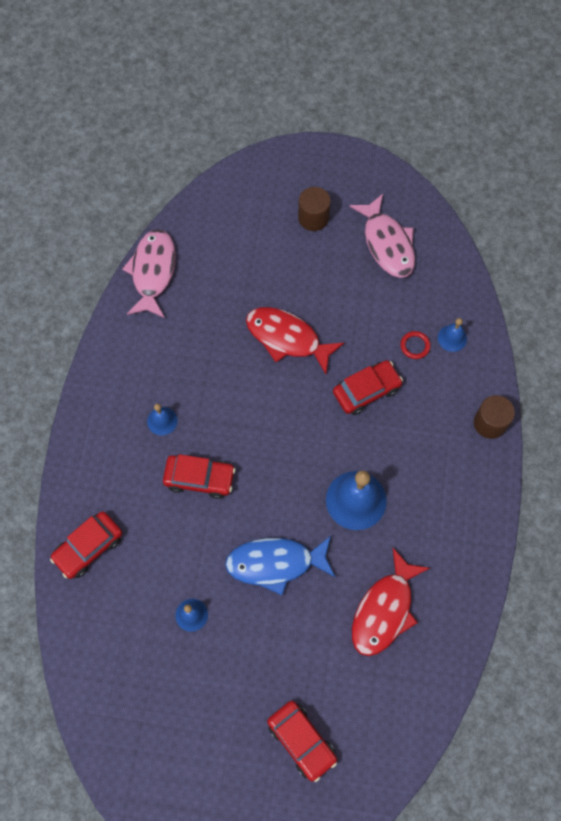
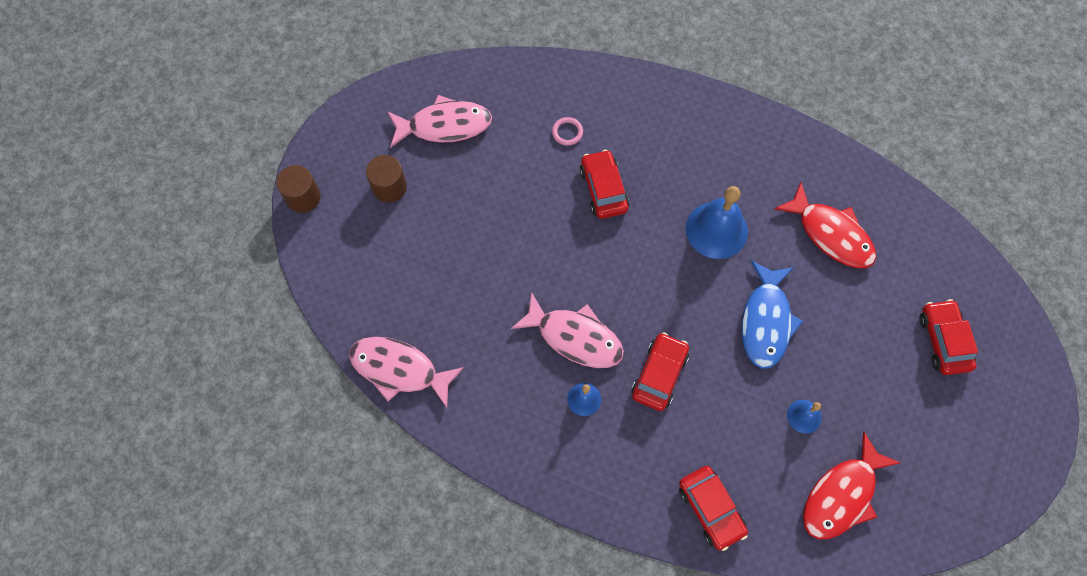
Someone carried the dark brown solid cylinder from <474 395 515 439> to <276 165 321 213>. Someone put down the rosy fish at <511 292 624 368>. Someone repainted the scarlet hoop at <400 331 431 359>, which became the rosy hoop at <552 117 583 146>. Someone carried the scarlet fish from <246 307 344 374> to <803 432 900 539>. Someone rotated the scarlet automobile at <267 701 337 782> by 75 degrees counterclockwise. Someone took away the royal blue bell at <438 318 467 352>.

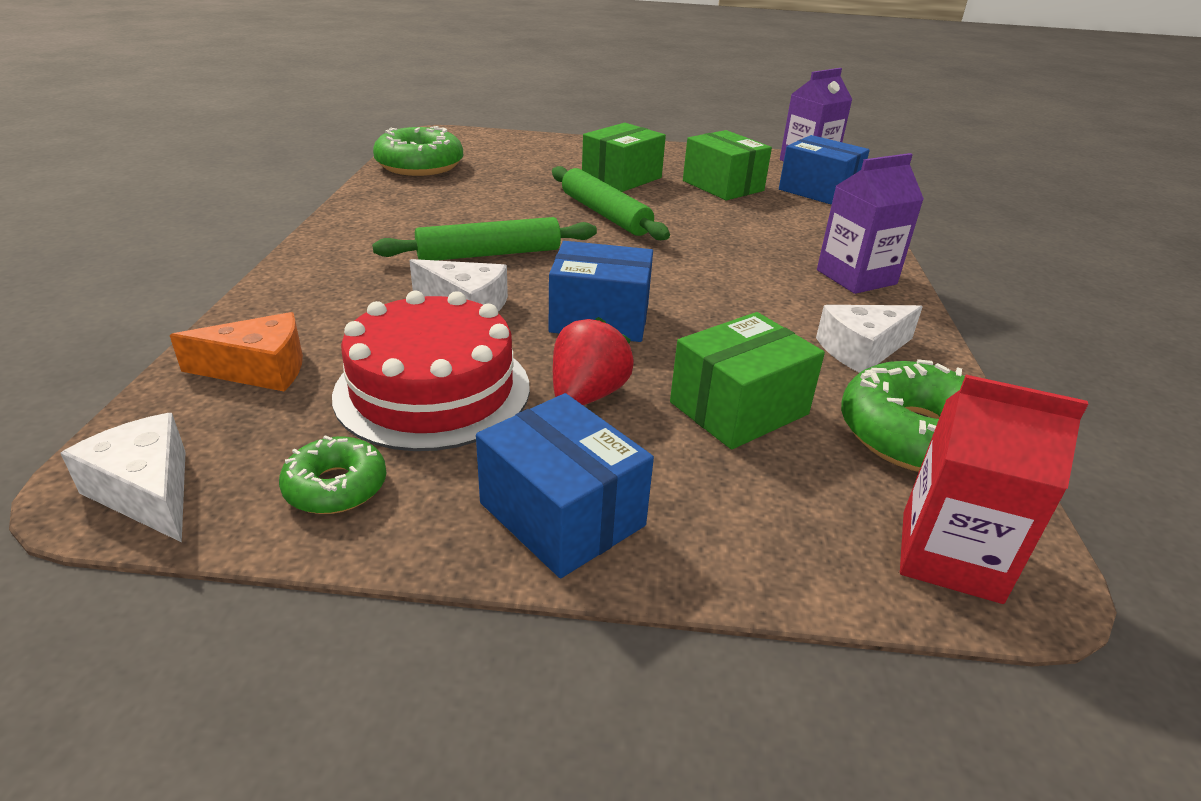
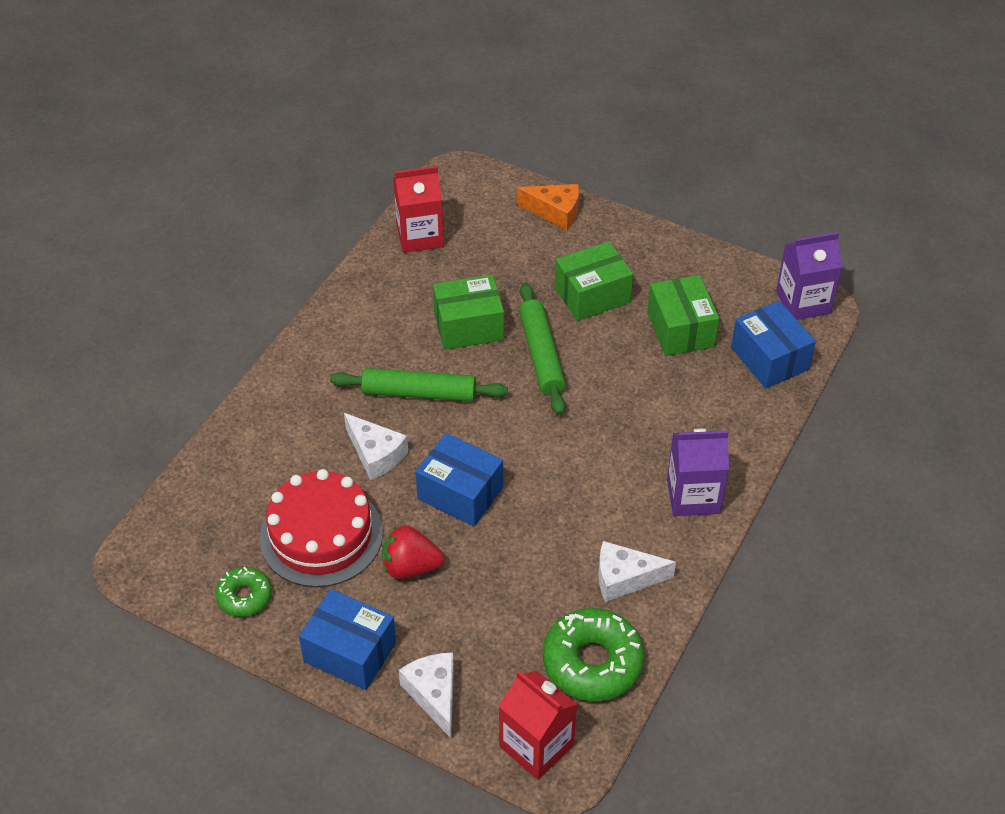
Someone rotated the royal blue box at <476 393 654 578> by 45 degrees counterclockwise. Someone rotated the scarlet strawberry at <553 317 634 405> by 135 degrees counterclockwise. Someone swapped the green donut at <373 126 463 176> for the scarlet juice carton at <393 166 444 253>. Someone carried the white cheese from <60 413 186 542> to <399 653 454 738>. Someone carried the green box from <670 312 825 450> to <433 275 504 350>. Someone carried the orange cheese from <170 312 303 391> to <517 184 579 230>.

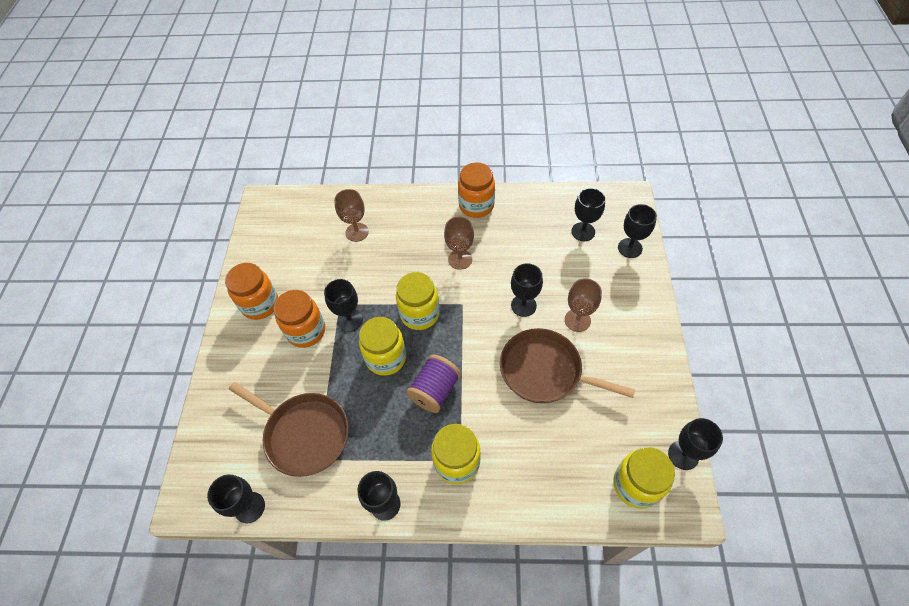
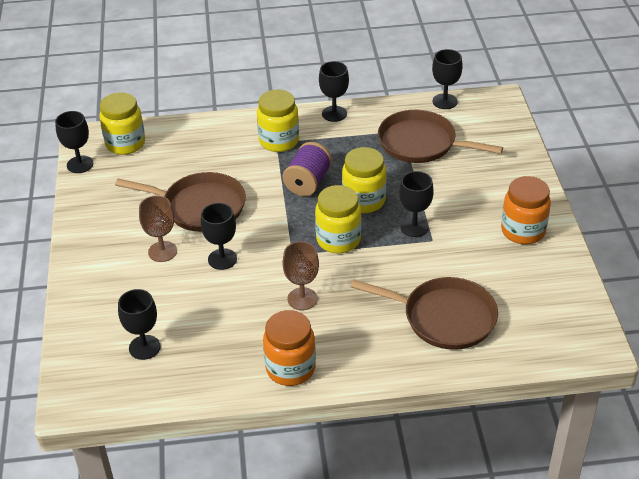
Someone swapped the dark brown wine glass at <334 189 369 242> for the dark brown pan at <351 277 498 350>. Someone took away the orange jam jar at <274 290 325 348>. Someone took away the black wine glass at <618 204 657 258>.

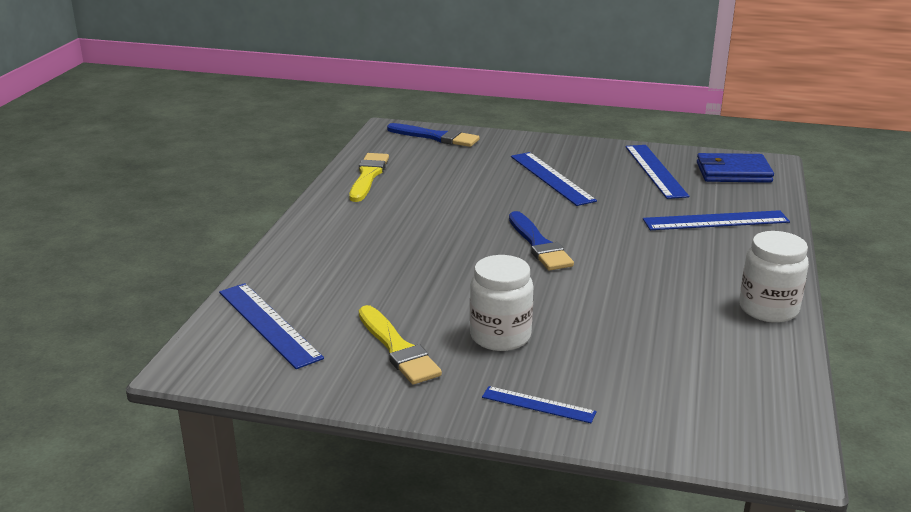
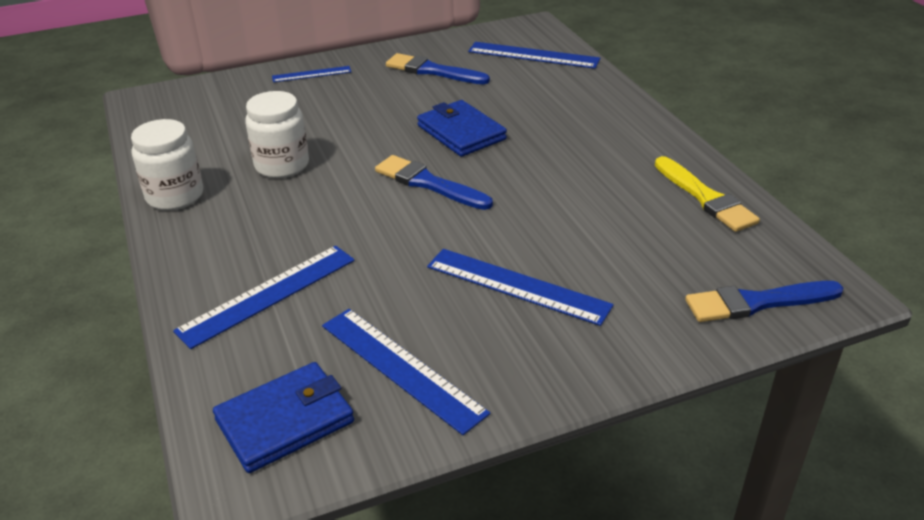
Someone carried the white jam jar from <470 255 533 351> to <245 91 309 178>. Someone repainted the yellow brush at <359 305 442 384>, which became the royal blue brush at <386 53 490 84>. Someone put down the royal blue billfold at <417 100 507 157>.

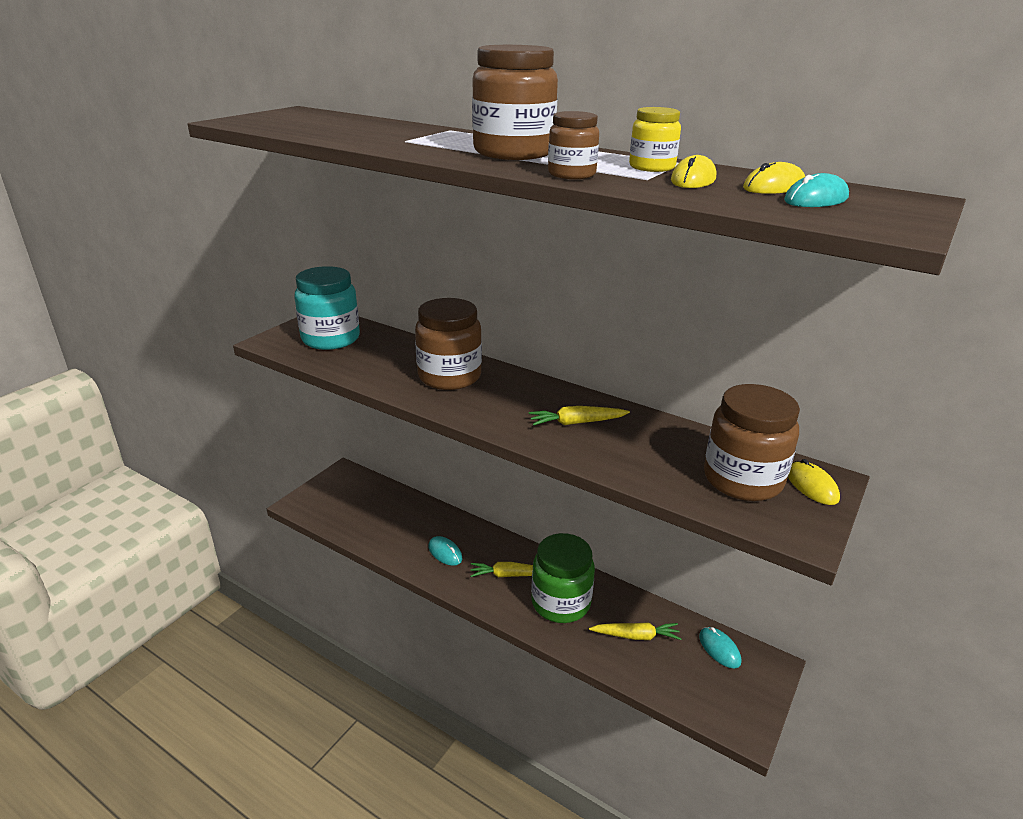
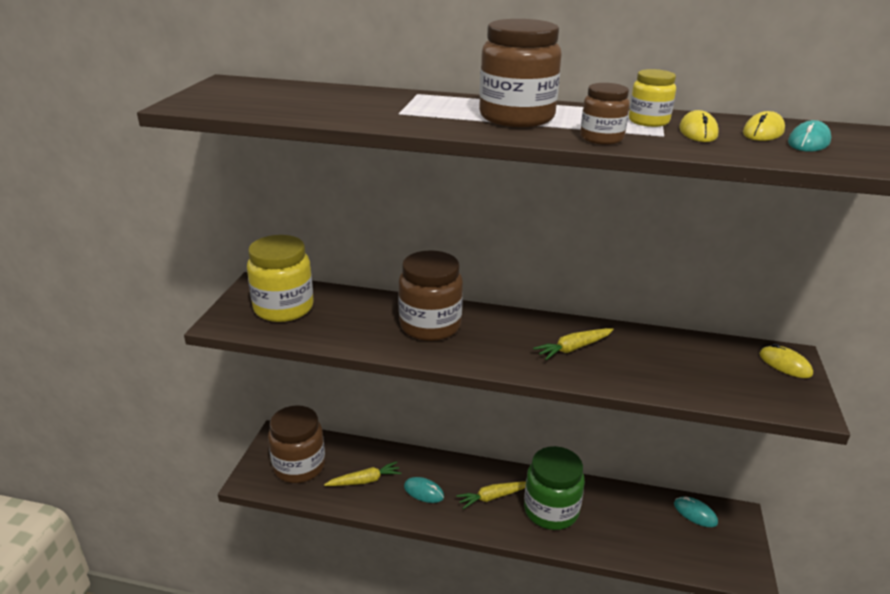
Someone repainted the teal jam jar at <294 266 360 350>, which became the yellow jam jar at <247 235 314 322>. Someone carried the dark brown jam jar from <704 384 800 501> to <268 405 325 483>. Someone carried the yellow root vegetable from <589 622 682 640> to <324 461 401 486>.

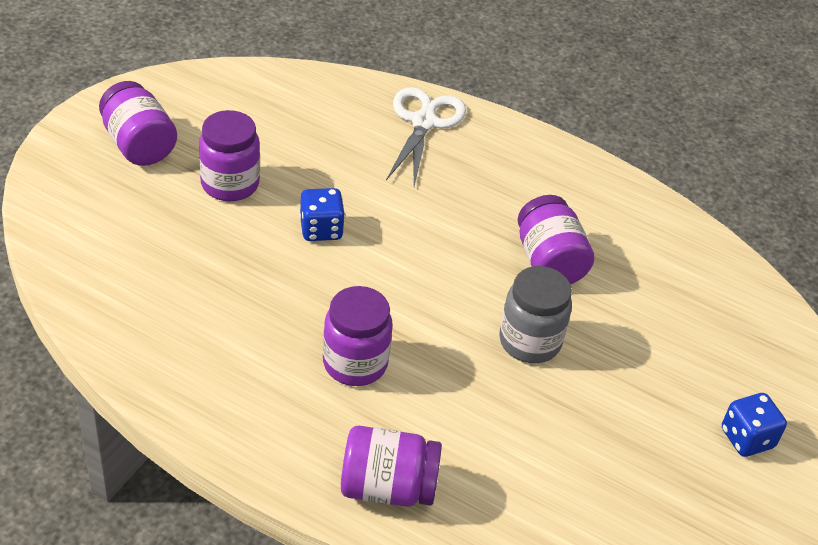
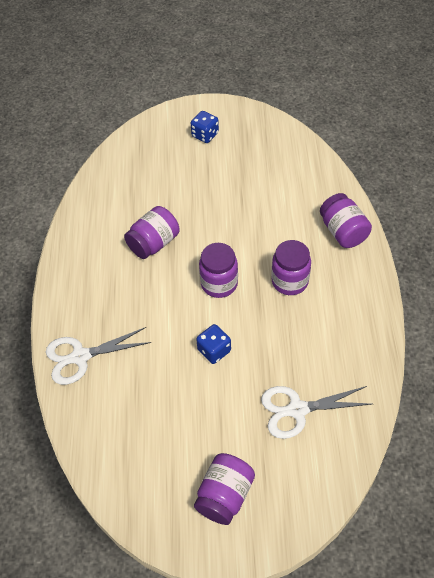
Someone carried the purple jam jar from <199 110 260 201> to <199 243 238 298>. Someone put down the white shears at <261 386 371 439>. Someone took away the ash-grey jam jar at <499 266 572 363>.

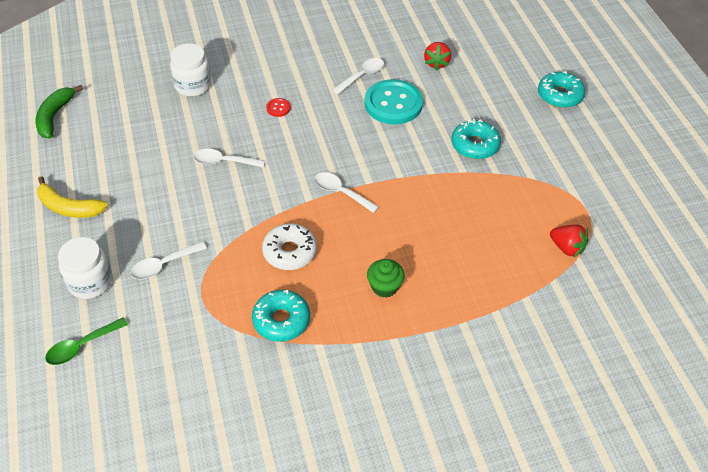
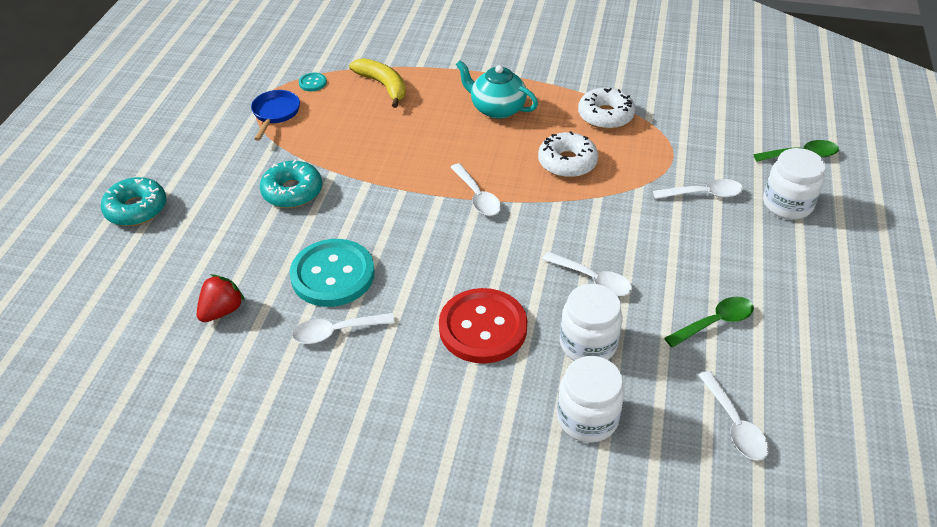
Someone put down the royal blue pan at <251 90 300 141>. Someone swapped the scarlet strawberry at <550 224 588 258> for the teal sewing button at <299 73 327 91>. Someone carried the yellow banana fruit from <37 176 108 218> to <349 58 406 108>. Someone scaled the scarlet sewing button at <266 98 291 117> by 2.42. Someone swapped the green muffin at <367 259 405 298> for the teal china teapot at <456 60 538 119>. Someone put down the white jam jar at <560 284 622 361>. Someone repainted the teal donut at <252 290 310 342>, which became the white donut at <578 87 635 129>. Someone put down the green spoon at <664 296 754 348>. Someone put down the white spoon at <699 371 769 461>. Someone took away the green banana fruit at <36 85 83 139>.

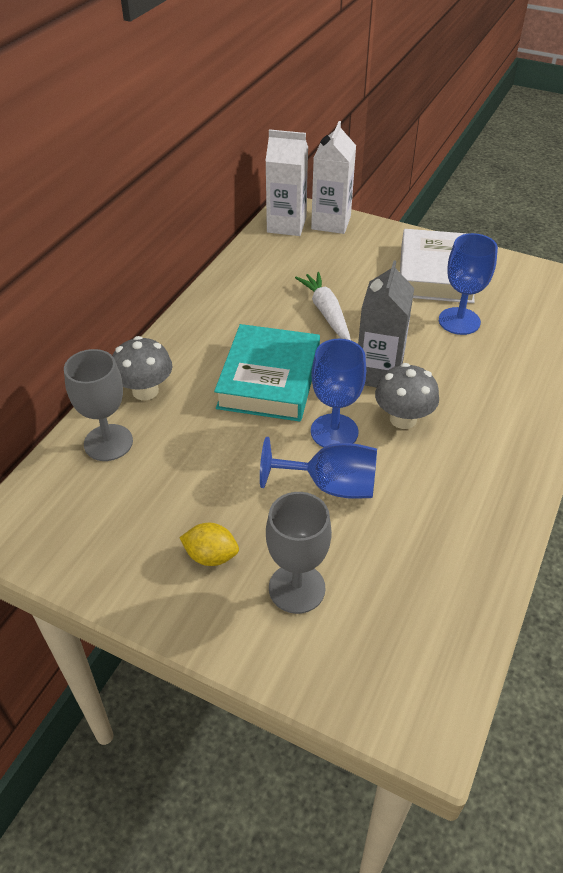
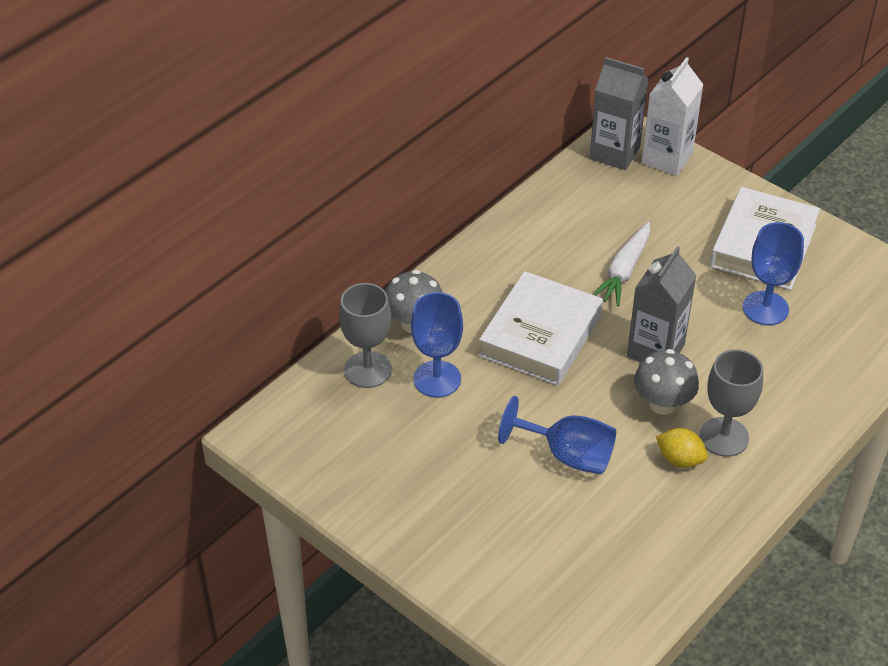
Someone carried the royal blue wine glass from <311 339 366 447> to <411 292 463 398>. Someone repainted the teal book at <214 324 320 422>, which became the white book at <479 271 603 386>. Someone repainted the white juice carton at <266 129 308 236>, which became the ash-grey juice carton at <590 57 649 170>. Someone rotated the white root vegetable at <295 272 351 340> by 150 degrees counterclockwise. Someone carried the yellow lemon from <179 523 239 566> to <656 428 708 468>. Someone carried the ash-grey wine glass from <266 492 332 614> to <699 349 763 457>.

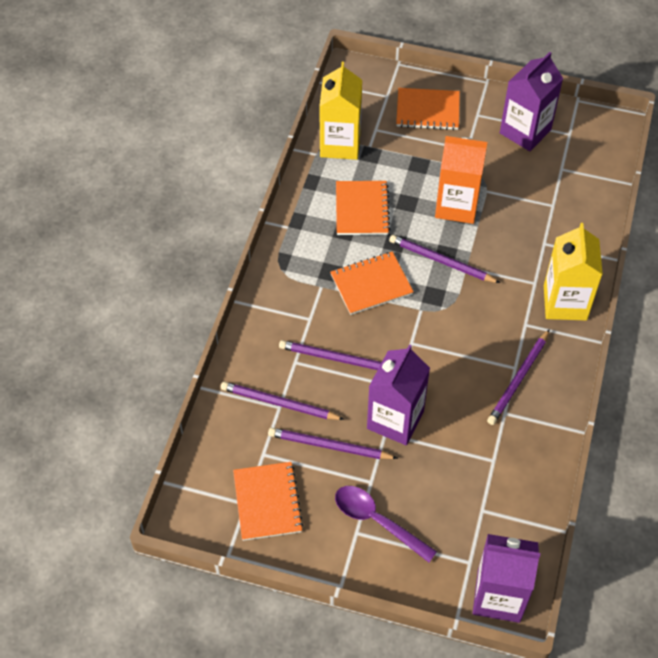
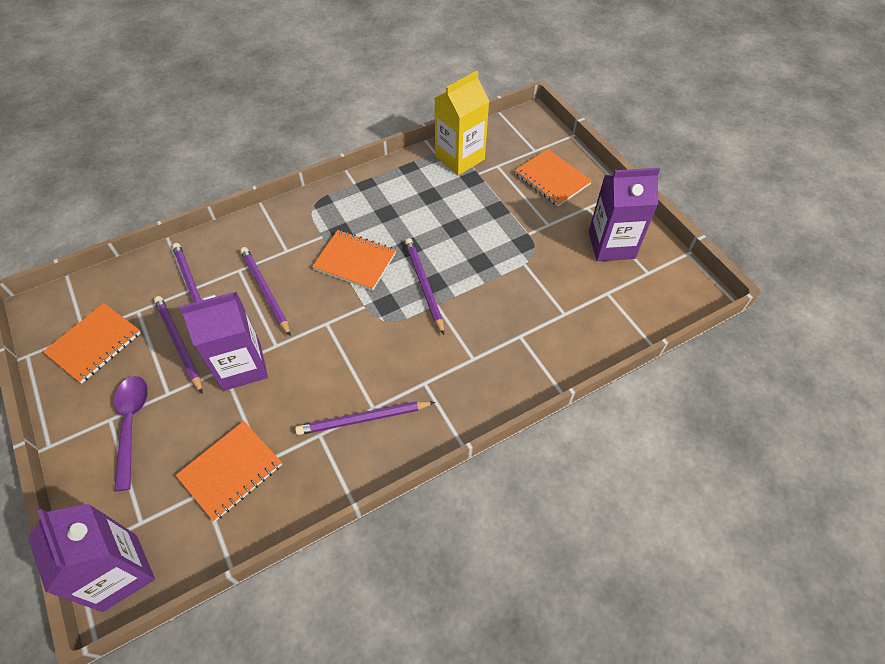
Someone carried the orange notebook from <336 181 390 235> to <176 421 282 522>. Someone took away the orange juice carton at <435 136 487 224>. Someone took away the yellow juice carton at <544 223 603 321>.

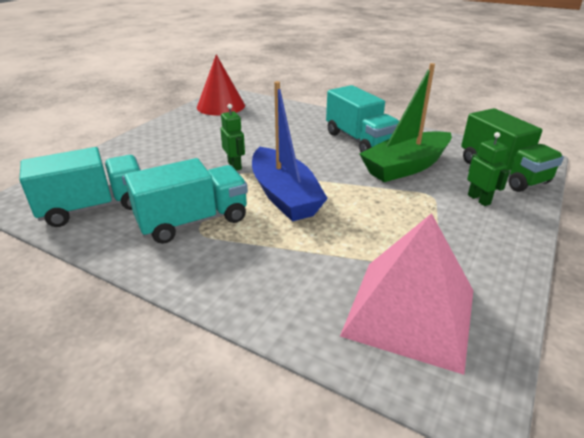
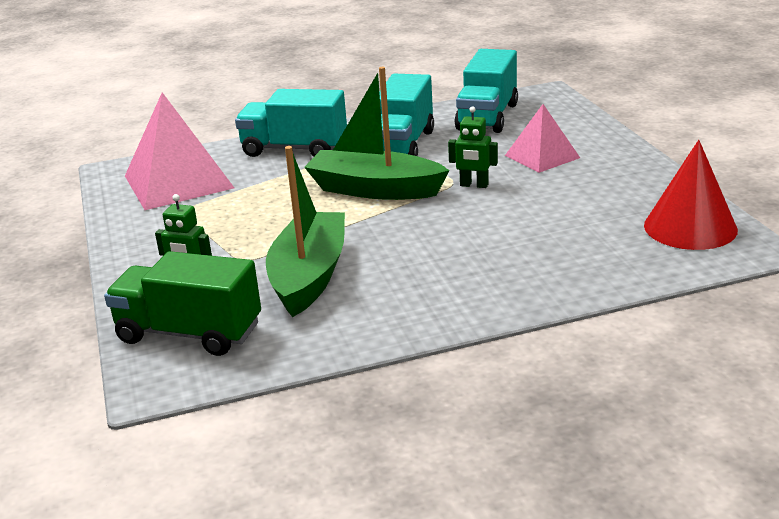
Someone carried the teal truck from <326 85 399 153> to <235 89 347 157>. Someone repainted the royal blue toy boat at <252 81 328 222>, which became the green toy boat at <304 67 449 200>. Someone put down the rosy pyramid at <505 104 580 173>.

